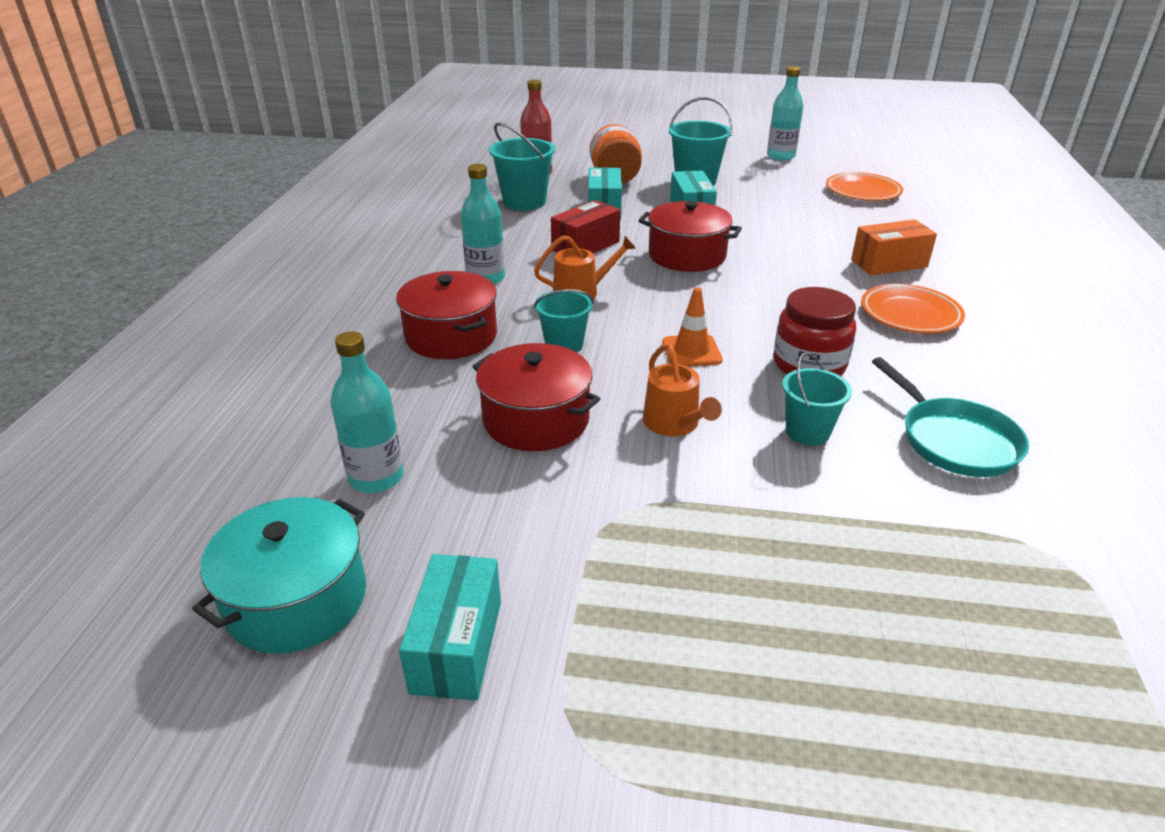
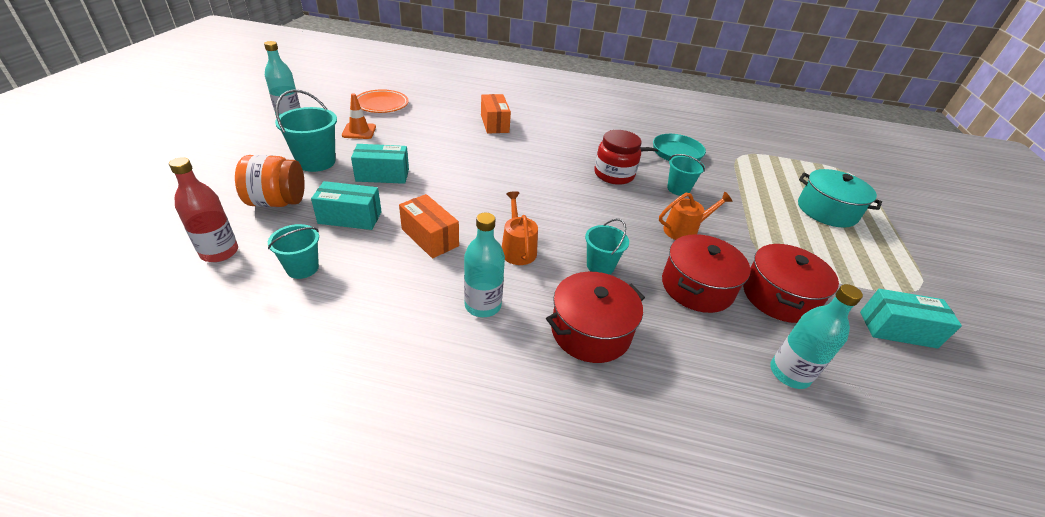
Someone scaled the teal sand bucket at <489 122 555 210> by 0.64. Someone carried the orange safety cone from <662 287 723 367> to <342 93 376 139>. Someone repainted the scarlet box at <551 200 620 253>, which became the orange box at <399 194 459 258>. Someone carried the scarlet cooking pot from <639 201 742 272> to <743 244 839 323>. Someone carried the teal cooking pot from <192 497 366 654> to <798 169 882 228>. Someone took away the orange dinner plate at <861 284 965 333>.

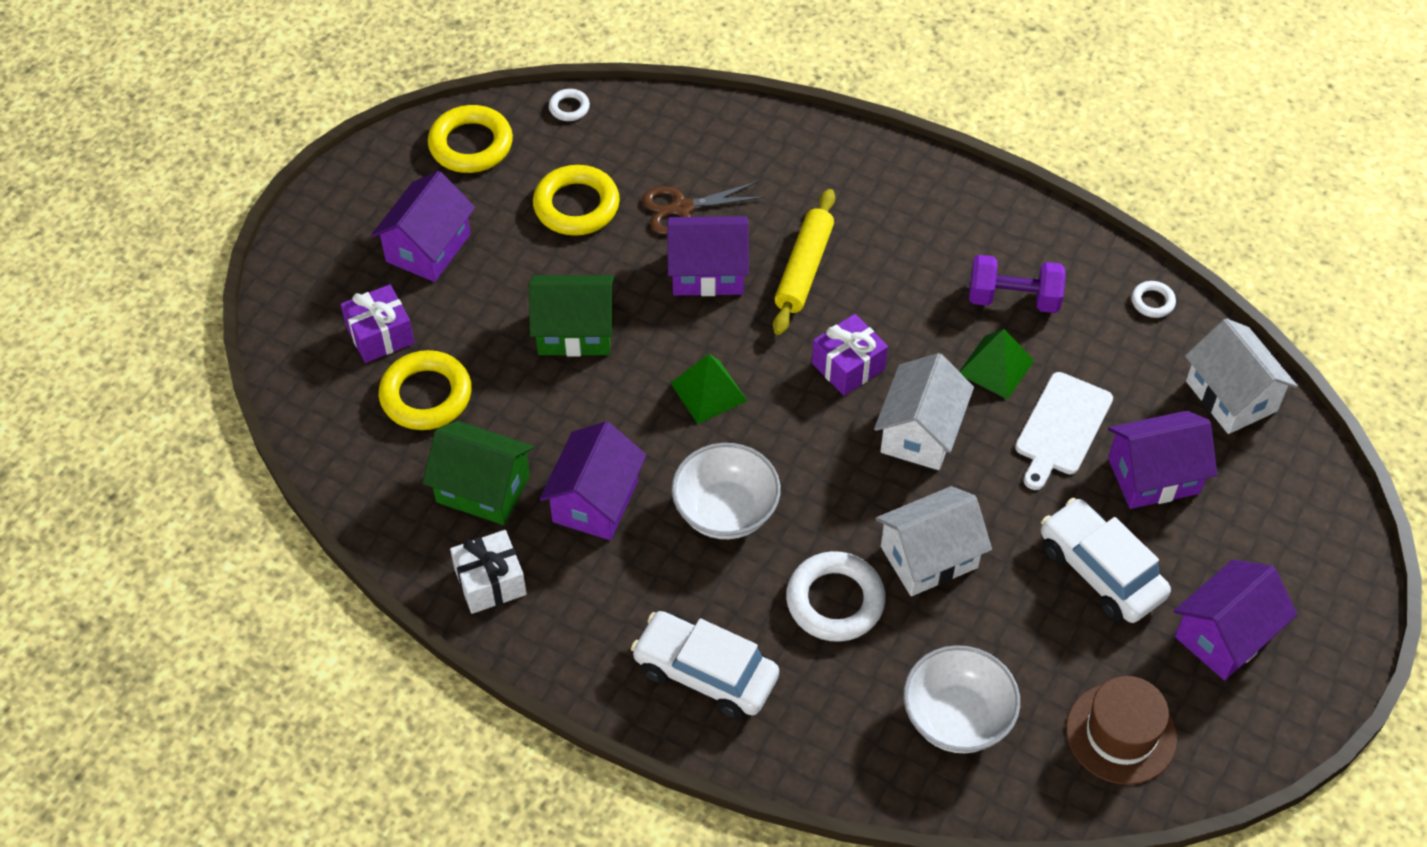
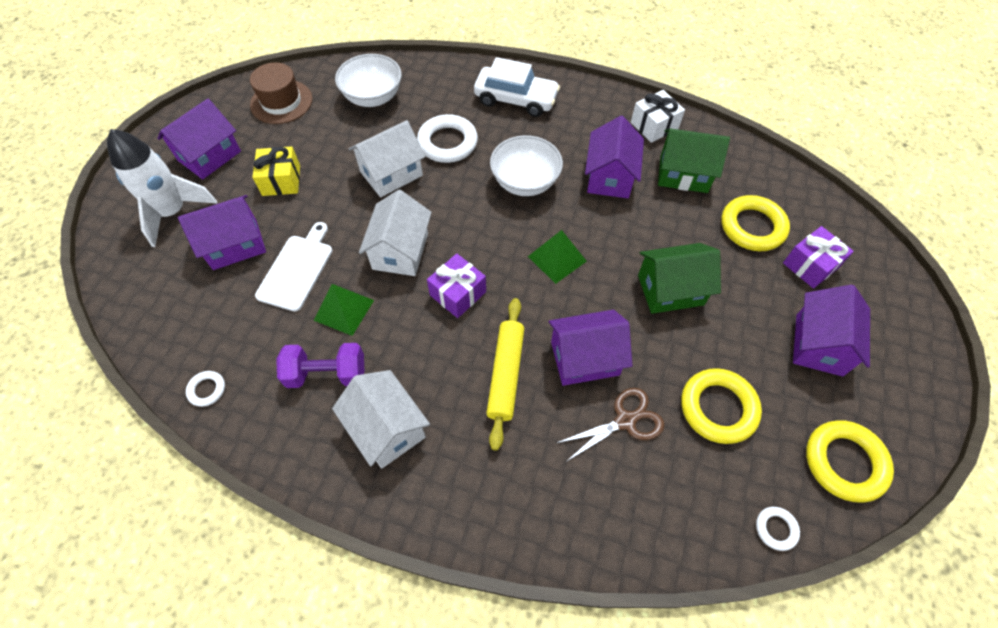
Someone put down the white rocket at <107 129 217 247>. Someone swapped the white automobile at <1041 498 1171 623> for the yellow present at <252 146 300 196>. Someone carried the white toy house from <1185 318 1298 434> to <332 370 430 469>.

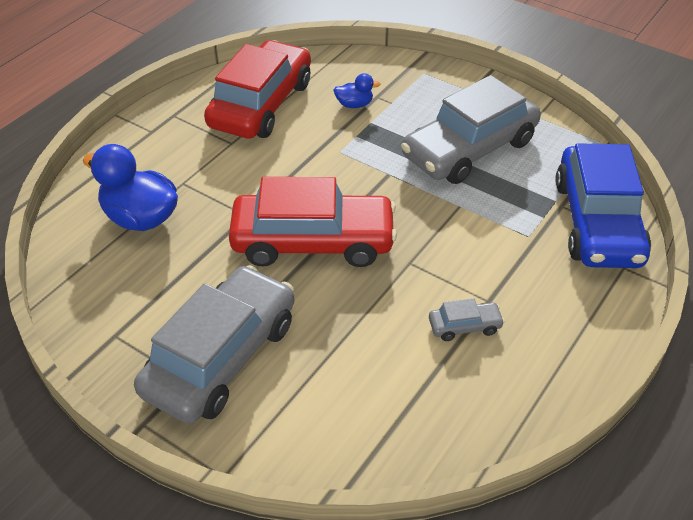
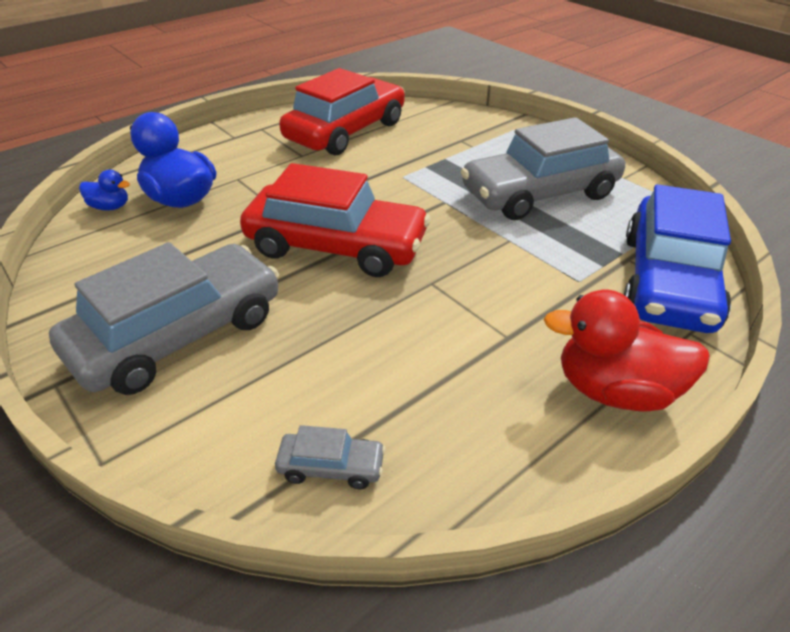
Someone carried the royal blue rubber duck from <333 73 380 108> to <79 170 130 211>. Someone carried the ash-grey automobile from <429 298 505 341> to <275 425 386 489>. Someone put down the scarlet rubber duck at <544 289 710 412>.

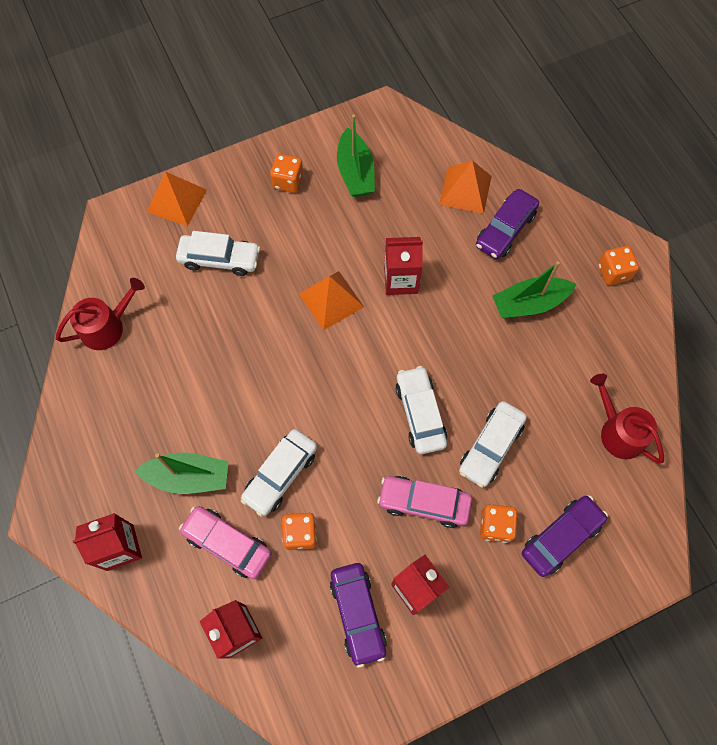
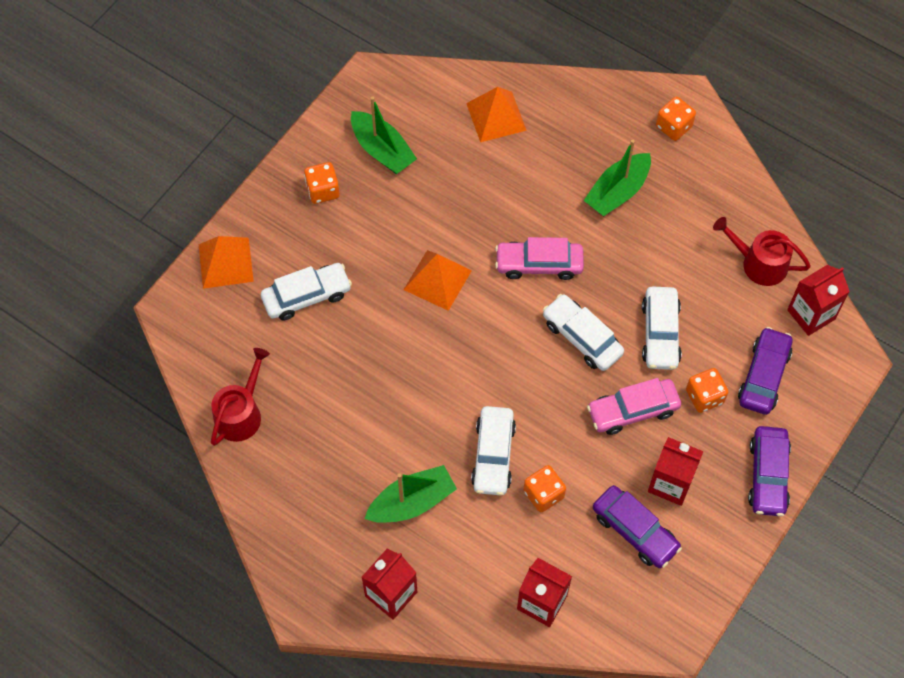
Someone carried the rosy automobile from <179 506 272 579> to <495 237 584 280>. Someone carried the purple automobile from <476 189 539 259> to <748 426 791 516>. Someone carried the scarlet juice carton from <384 237 423 295> to <787 265 850 336>.

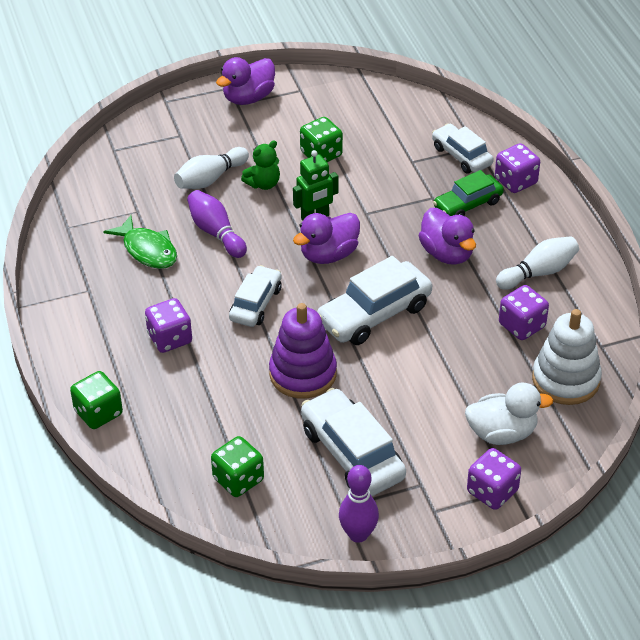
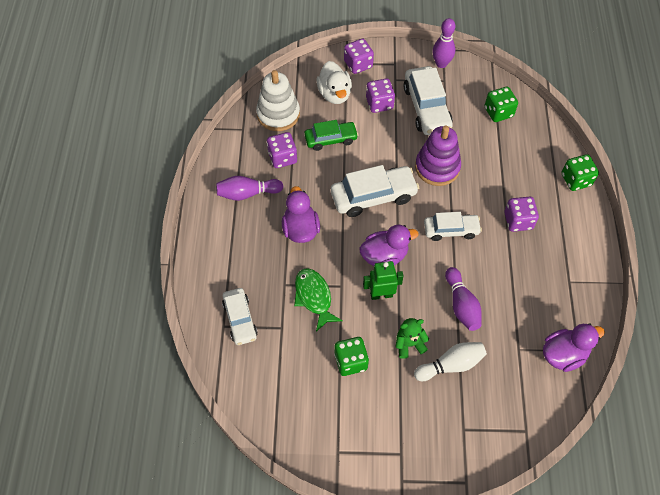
Someone repainted the white tenpin at <496 236 579 290>, which became the purple tenpin at <216 176 283 201>. Someone carried the green fish from <103 215 177 269> to <294 268 343 332>. Someone carried the green automobile from <433 170 504 216> to <304 120 358 151>. Someone rotated the white rubber duck at <465 383 553 445> by 120 degrees counterclockwise. Someone carried the purple dice from <495 143 540 193> to <366 78 395 113>. Someone rotated the white automobile at <229 265 282 327> by 135 degrees counterclockwise. Someone carried the purple rubber duck from <216 57 275 105> to <543 324 605 372>.

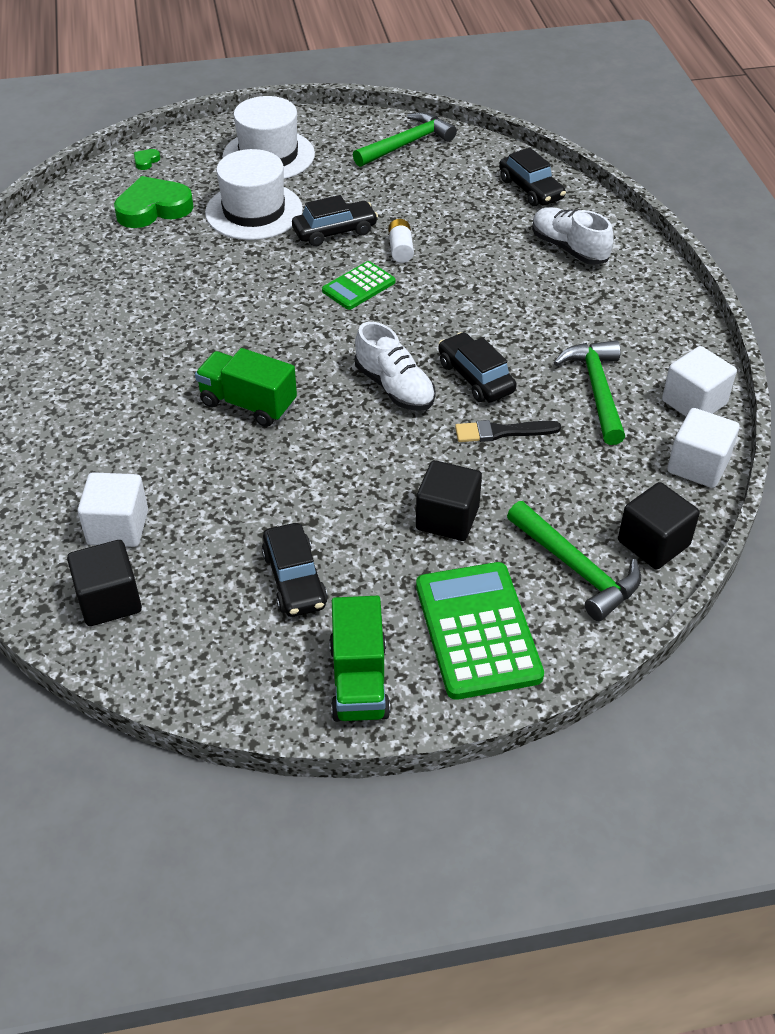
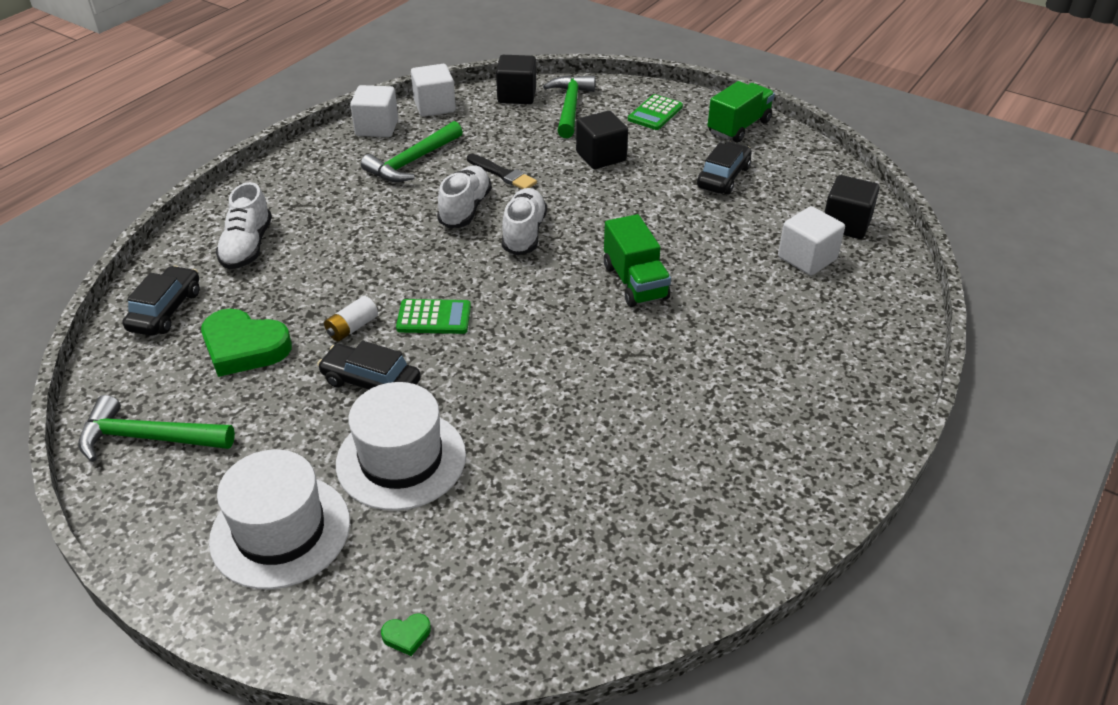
Someone carried the green heart from <114 176 193 228> to <201 309 292 377>. Someone swapped the black automobile at <438 332 517 402> for the white lace-up shoe at <437 166 492 228>. Someone scaled the green calculator at <416 562 544 700> by 0.57.

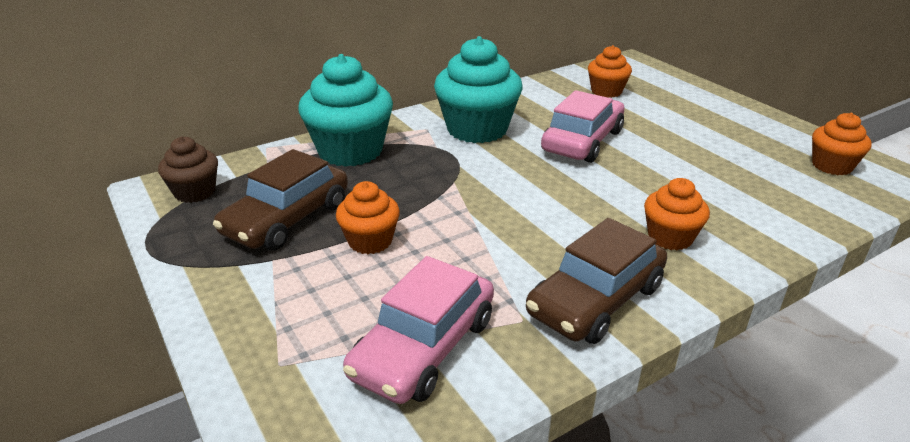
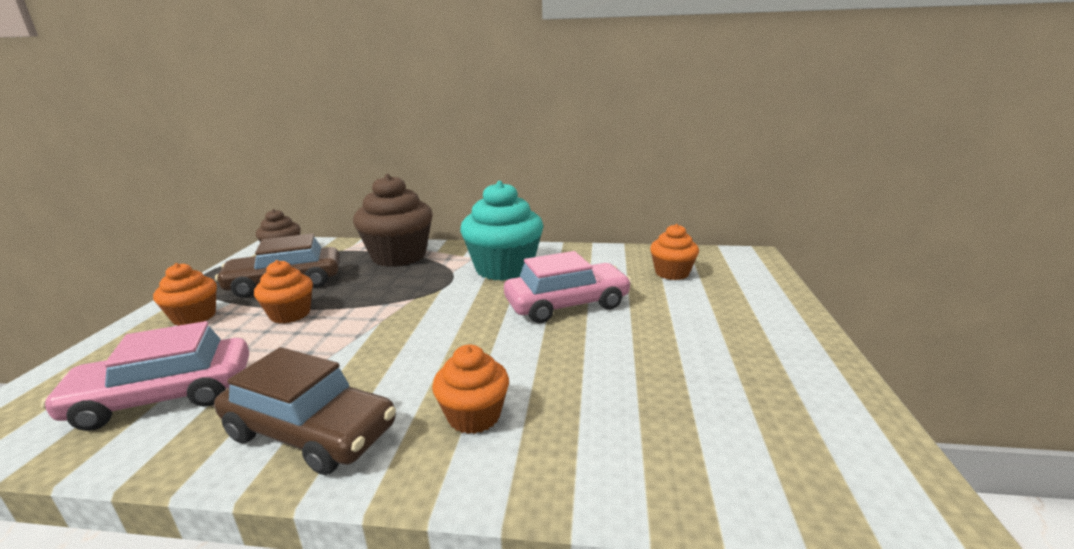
Someone carried the orange muffin from <812 113 872 175> to <153 263 217 326>. Someone rotated the dark brown automobile at <526 218 667 344> by 150 degrees counterclockwise. Someone repainted the teal muffin at <298 54 393 167>, which became the dark brown muffin at <353 174 433 267>.

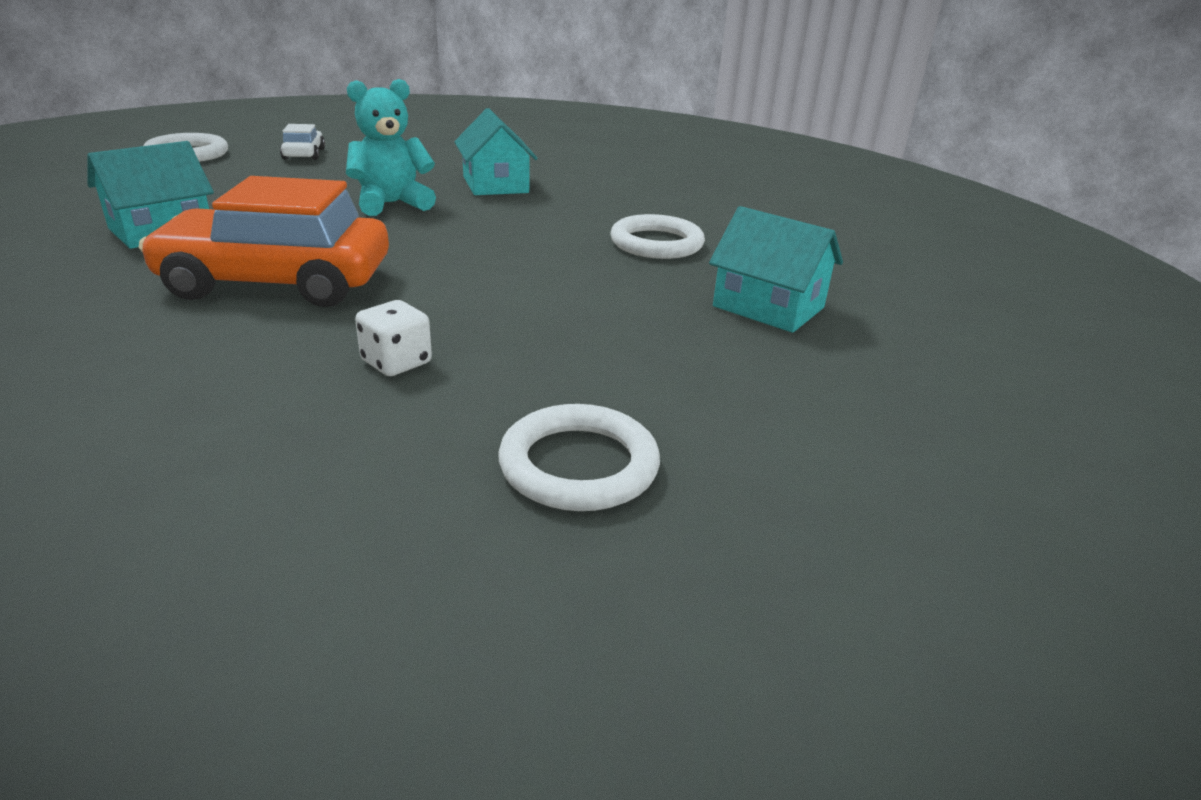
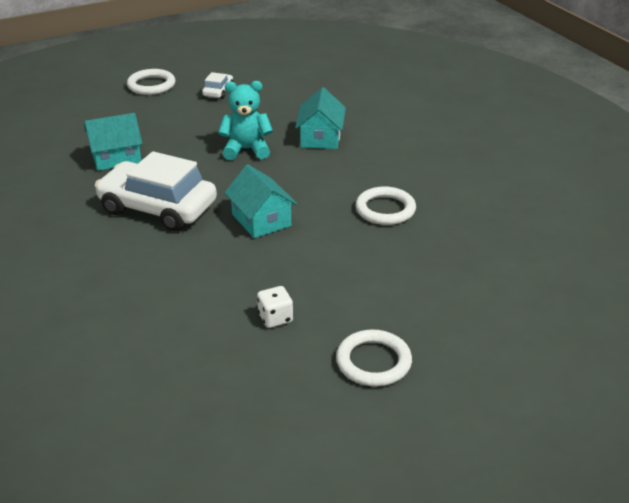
Someone repainted the orange automobile at <139 176 389 307>, which became the white automobile at <95 151 217 232>. Someone carried the teal toy house from <709 206 843 333> to <224 164 297 238>. Someone carried the white dice from <355 300 432 376> to <257 286 293 328>. Someone carried the white hoop from <498 404 660 511> to <336 329 412 386>.

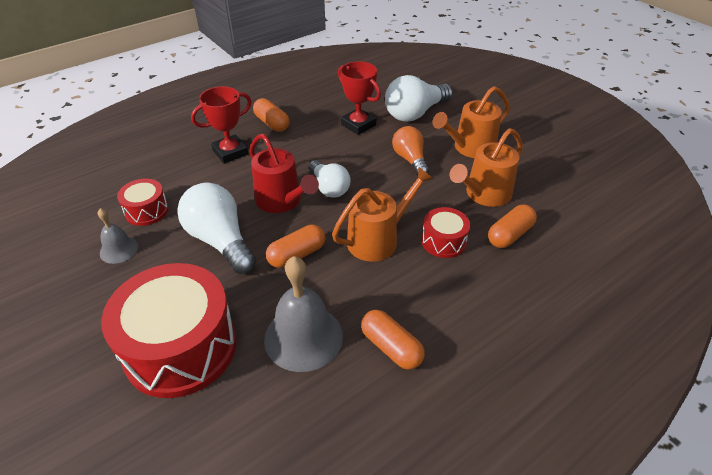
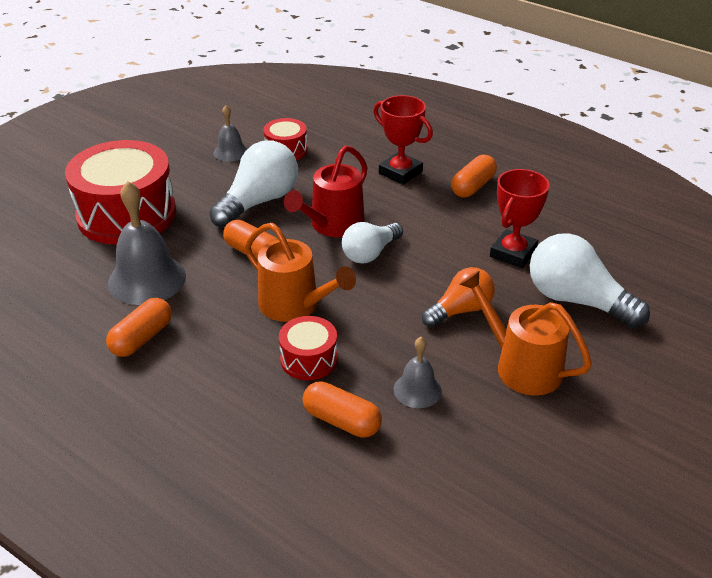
Someone swapped the orange watering can at <450 128 523 207> for the ash-grey bell at <393 337 442 408>.

